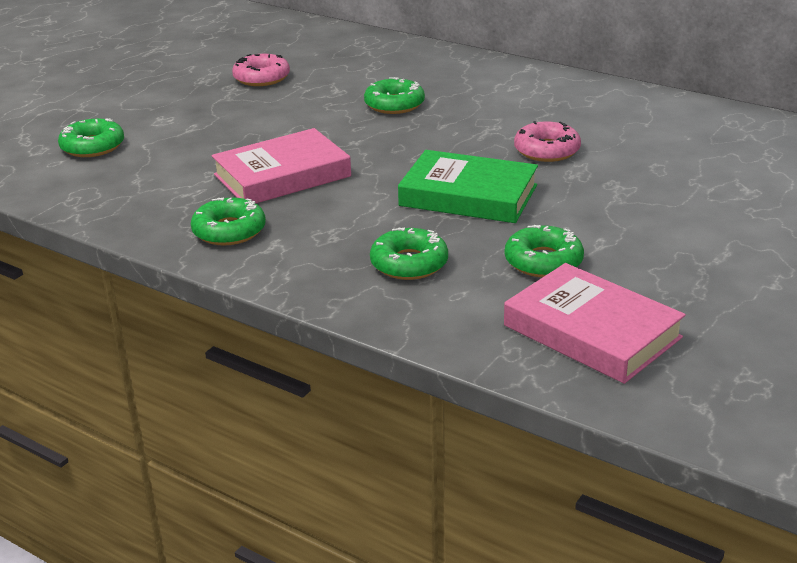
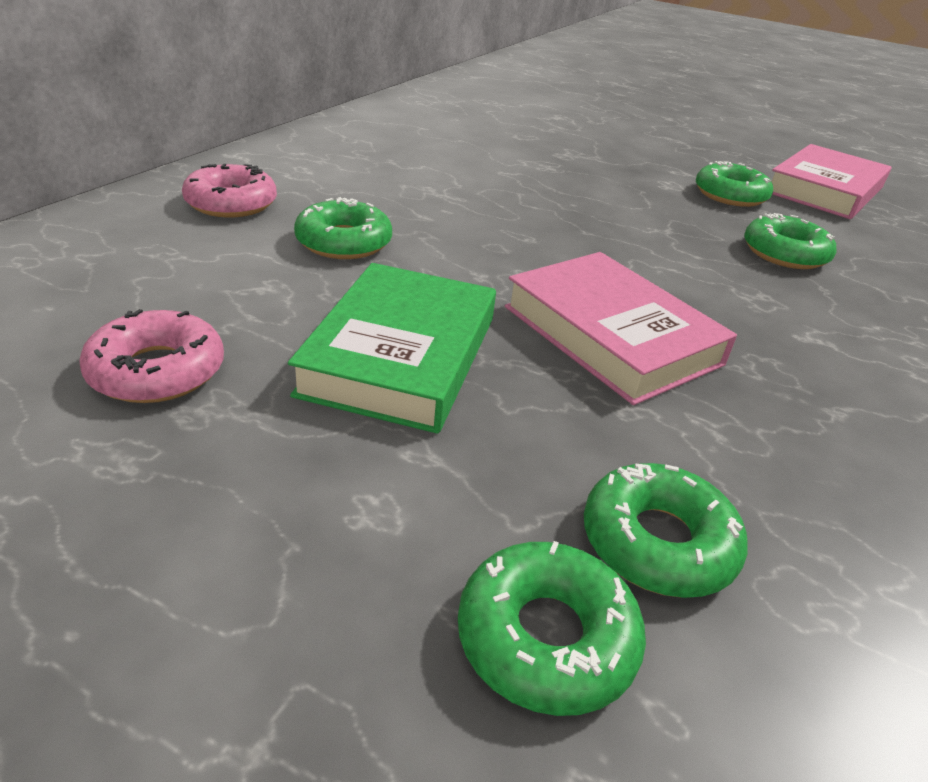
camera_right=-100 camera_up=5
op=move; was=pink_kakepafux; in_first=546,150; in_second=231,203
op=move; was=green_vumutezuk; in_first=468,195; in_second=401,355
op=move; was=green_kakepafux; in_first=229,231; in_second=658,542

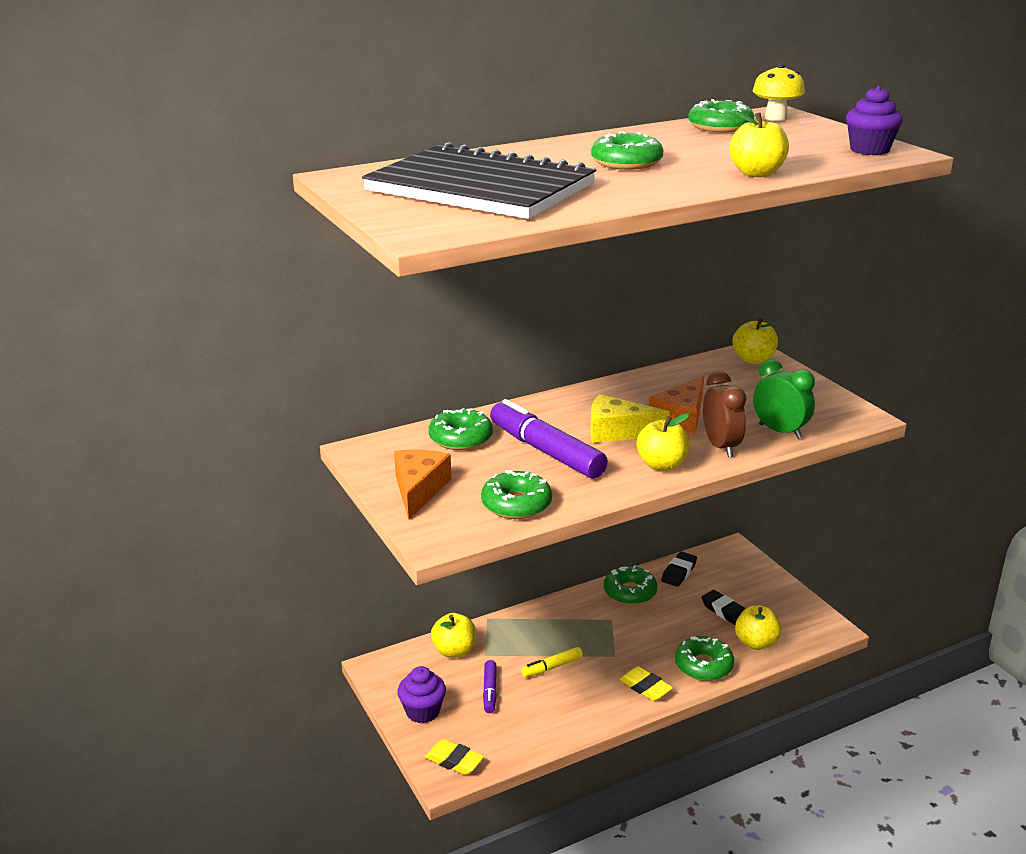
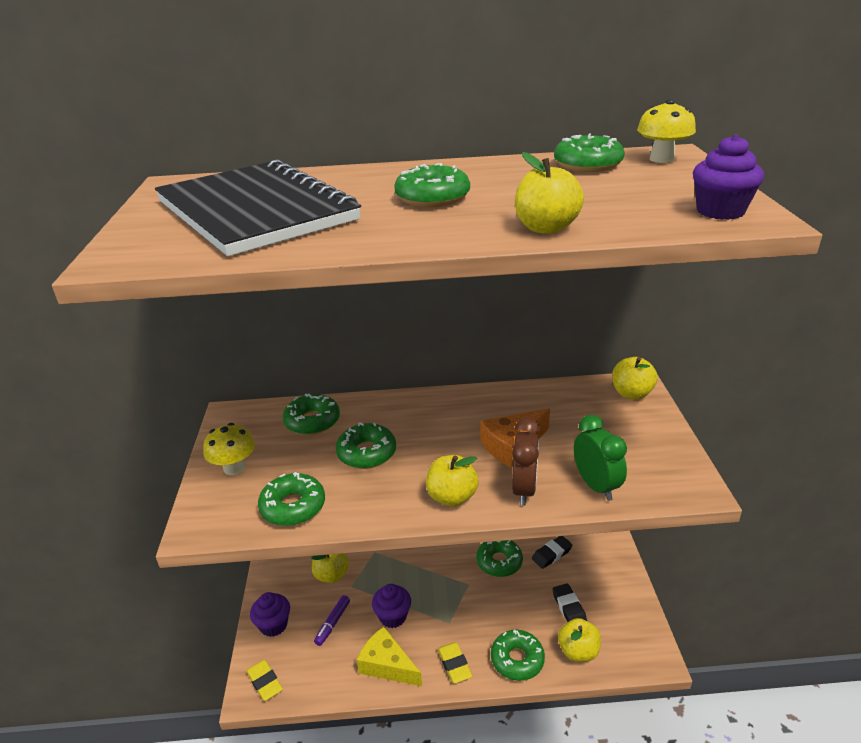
camera_right=25 camera_up=5
op=replace; was=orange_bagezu; now=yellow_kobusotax; in_first=419,490; in_second=234,468
op=replace; was=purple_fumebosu; now=green_kakepafux; in_first=546,451; in_second=366,453
op=move; was=yellow_bagezu; in_first=617,432; in_second=387,665
op=replace; was=yellow_fumebosu; now=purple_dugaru; in_first=552,667; in_second=393,616

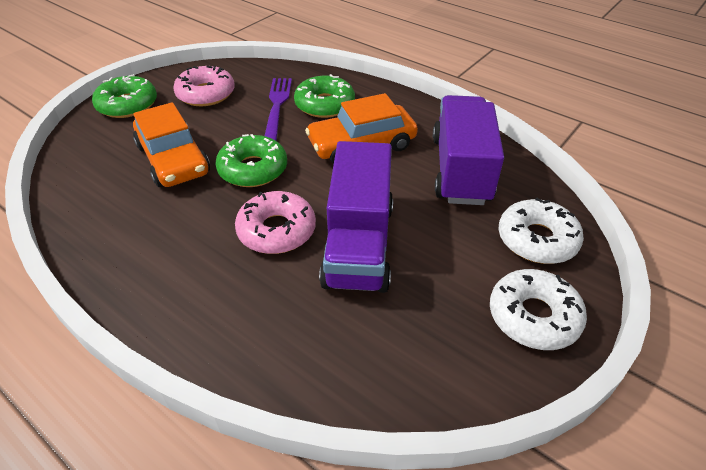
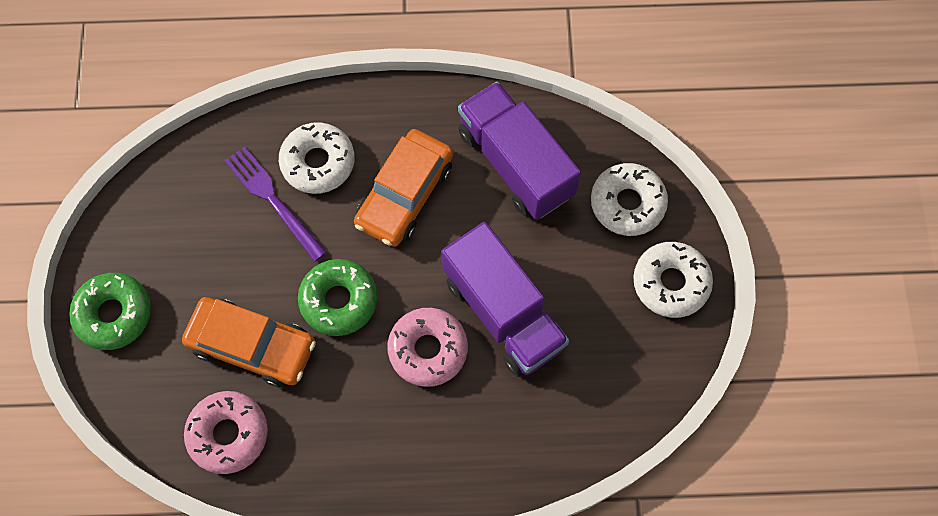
camera_right=-40 camera_up=25
op=move; was=pink_kakepafux; in_first=206,94; in_second=228,434
op=recolor; was=green_kakepafux; now=white_kakepafux; in_first=324,104; in_second=318,162

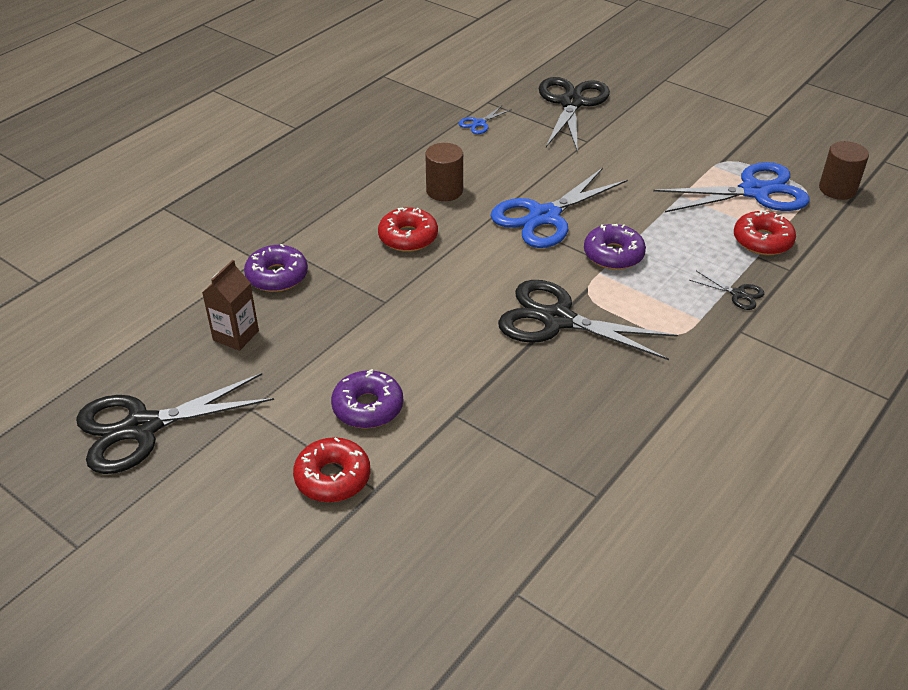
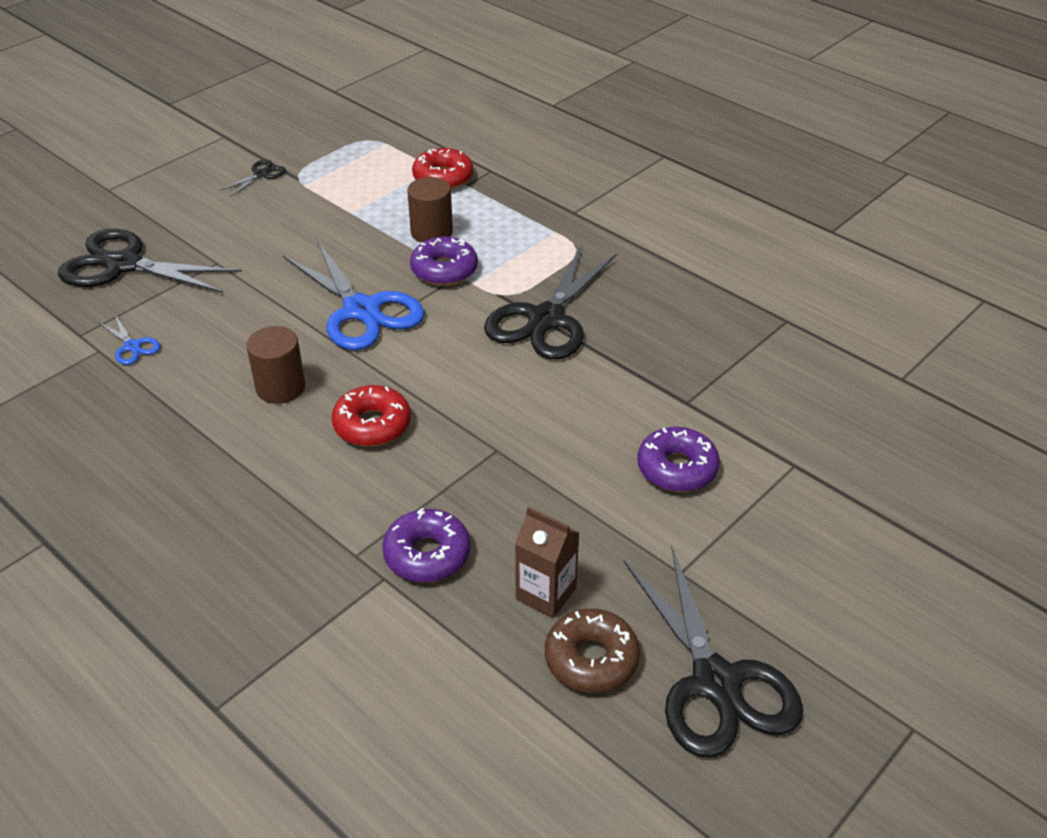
camera_right=-85 camera_up=0
op=move; was=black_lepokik; in_first=738,294; in_second=261,174
op=move; was=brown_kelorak; in_first=837,189; in_second=431,232
op=insert; now=brown_kakepafux; in_second=591,659
op=delete; was=red_kakepafux; in_first=332,477
op=delete; was=blue_lepokik; in_first=754,191

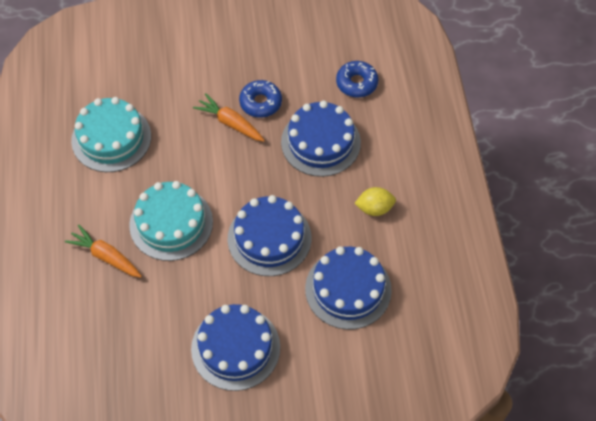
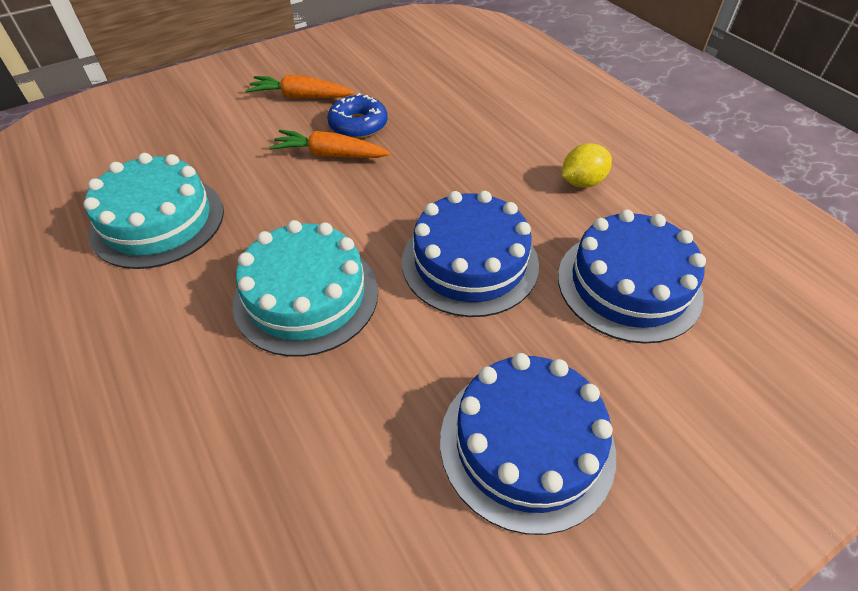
camera_right=-25 camera_up=-10
op=move; was=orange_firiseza; in_first=105,256; in_second=300,97
op=delete; was=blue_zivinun; in_first=320,142
op=delete; was=blue_kakepafux; in_first=356,83

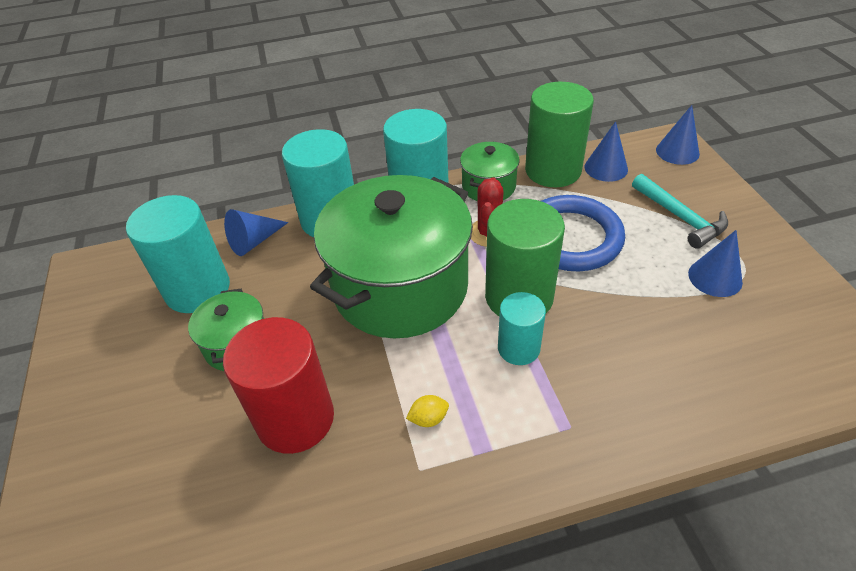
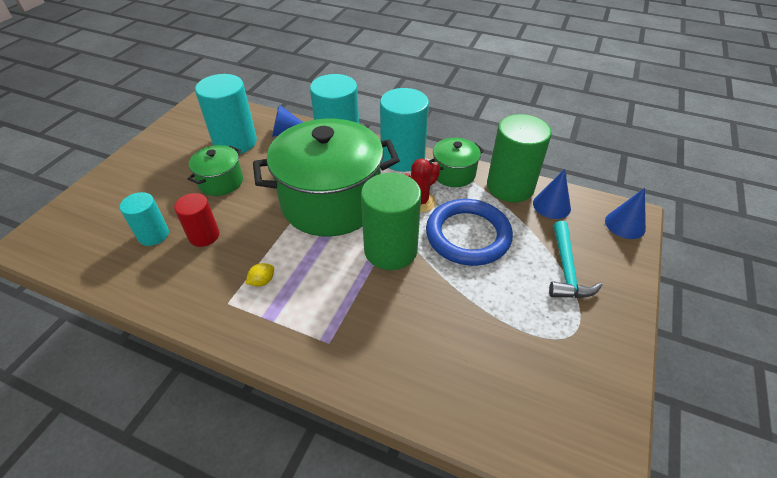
camera_right=35 camera_up=0
op=move; was=turquoise_kelorak; in_first=518,348; in_second=153,235
op=resize; was=red_kelorak; in_first=295,419; in_second=204,236; ratio=0.58
op=rotate; was=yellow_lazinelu; in_first=428,419; in_second=262,281; clockwise=-60
op=delete; was=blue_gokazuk; in_first=715,277

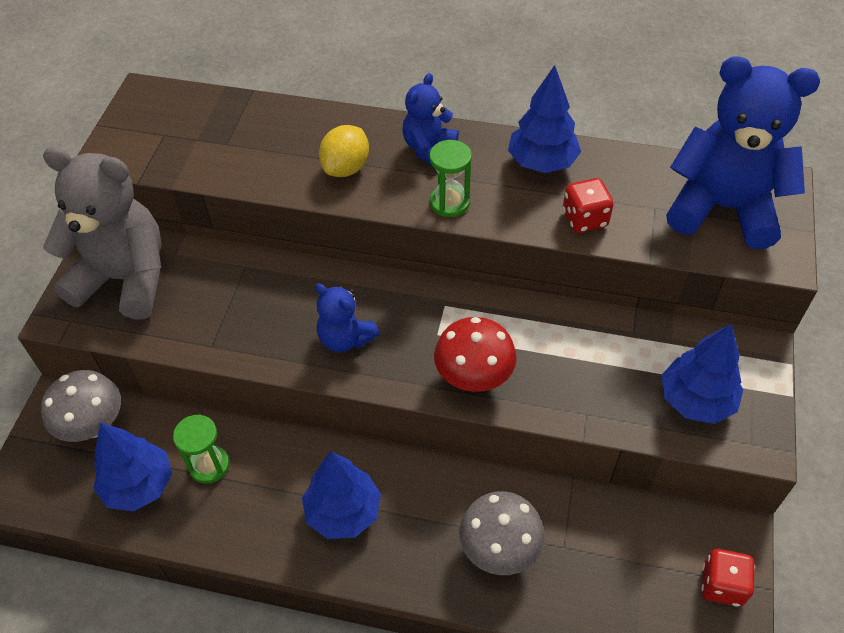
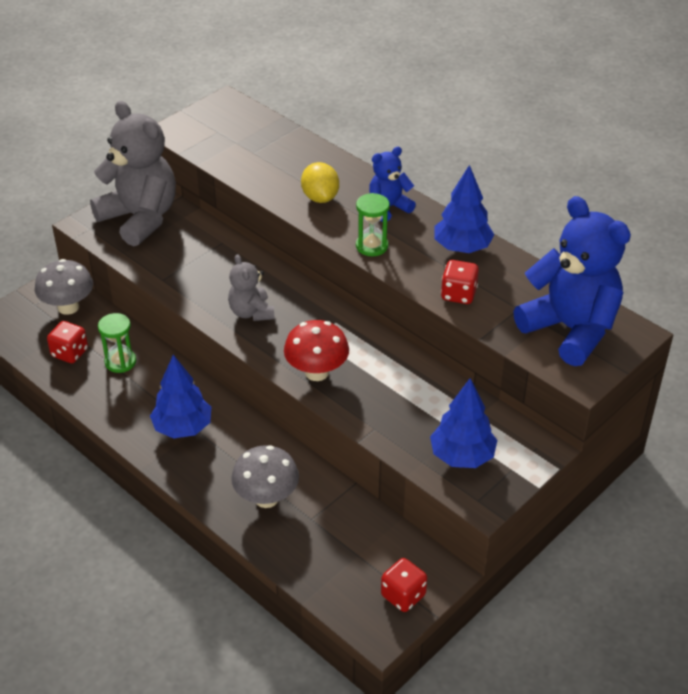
camera_right=30 camera_up=-10
op=replace; was=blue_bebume; now=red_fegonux; in_first=139,485; in_second=70,353
op=recolor; was=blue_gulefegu; now=grey_gulefegu; in_first=345,338; in_second=251,312
op=rotate; was=yellow_lazinelu; in_first=346,168; in_second=320,197; clockwise=-75

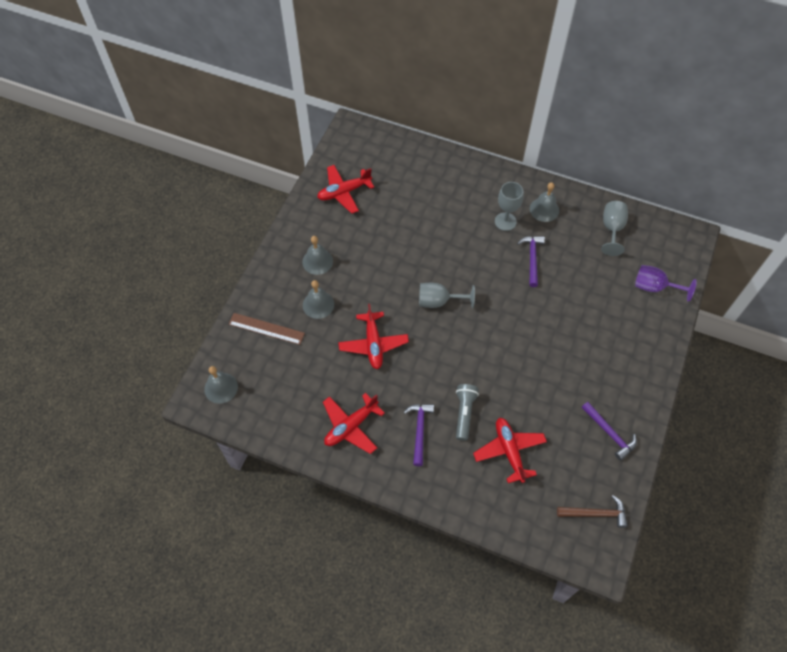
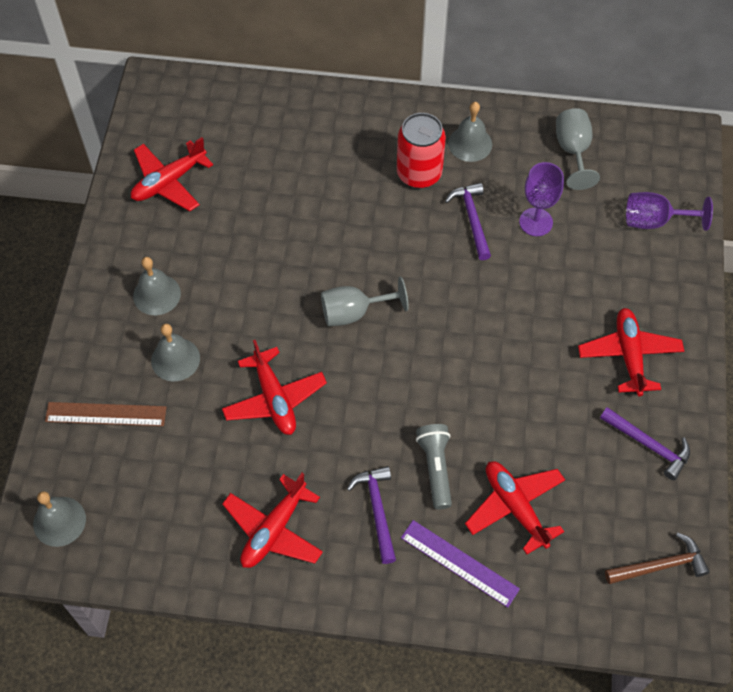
camera_right=-15 camera_up=0
op=replace; was=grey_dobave; now=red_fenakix; in_first=505,221; in_second=419,173
op=insert; now=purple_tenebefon; in_second=459,563
op=insert; now=purple_dobave; in_second=535,222
op=insert; now=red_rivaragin; in_second=629,355

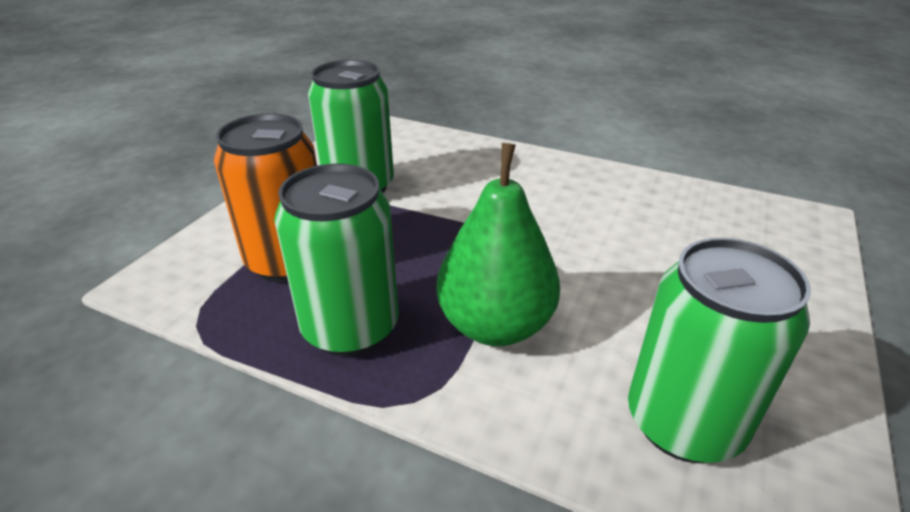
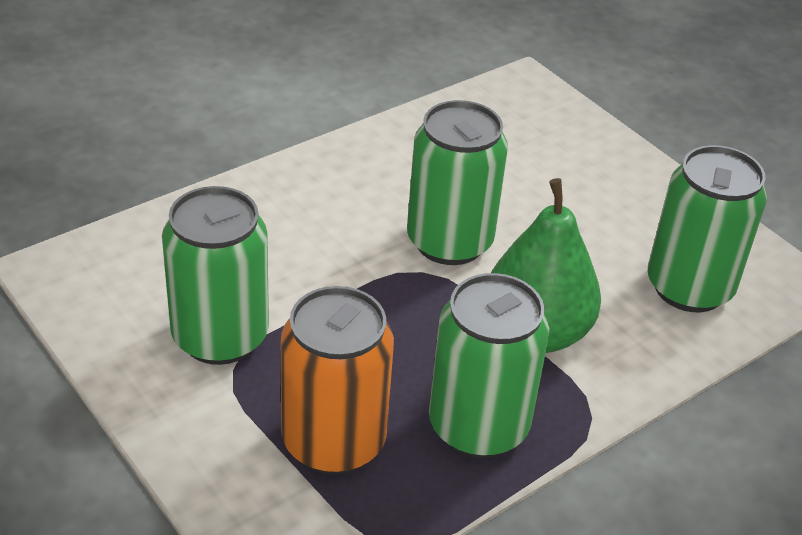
camera_right=-65 camera_up=5
op=insert; now=green_fenakix; in_second=449,242

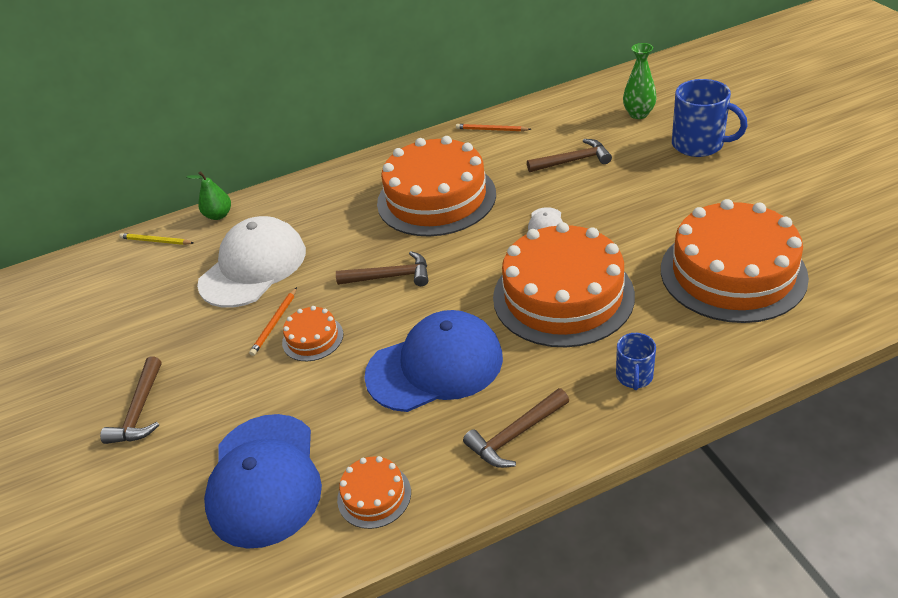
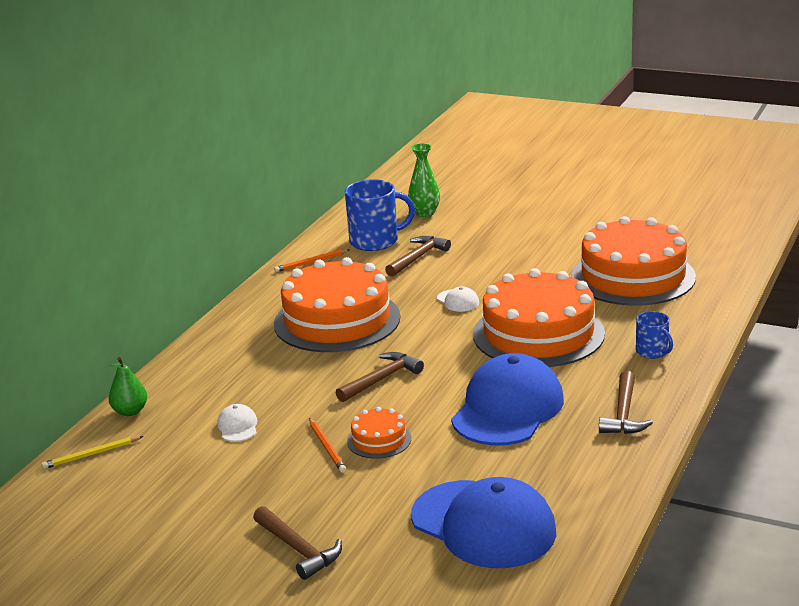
camera_right=-45 camera_up=-15
op=resize; was=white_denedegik; in_first=253,267; in_second=238,426; ratio=0.4
op=move; was=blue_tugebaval; in_first=699,144; in_second=375,241
op=delete; was=orange_zivinun; in_first=374,495

